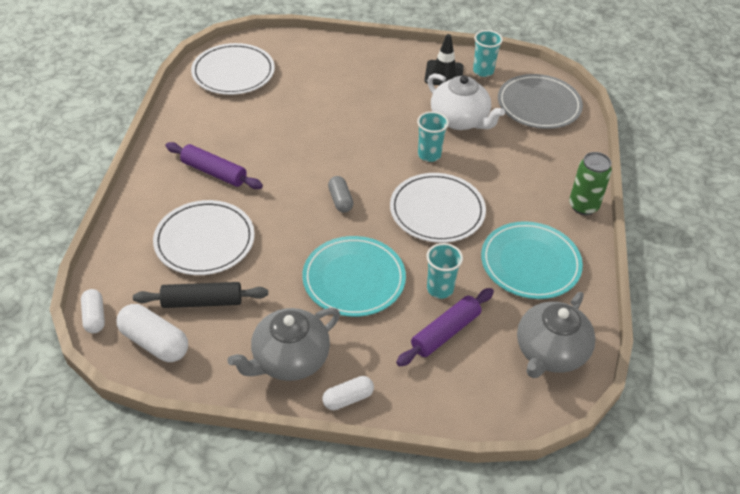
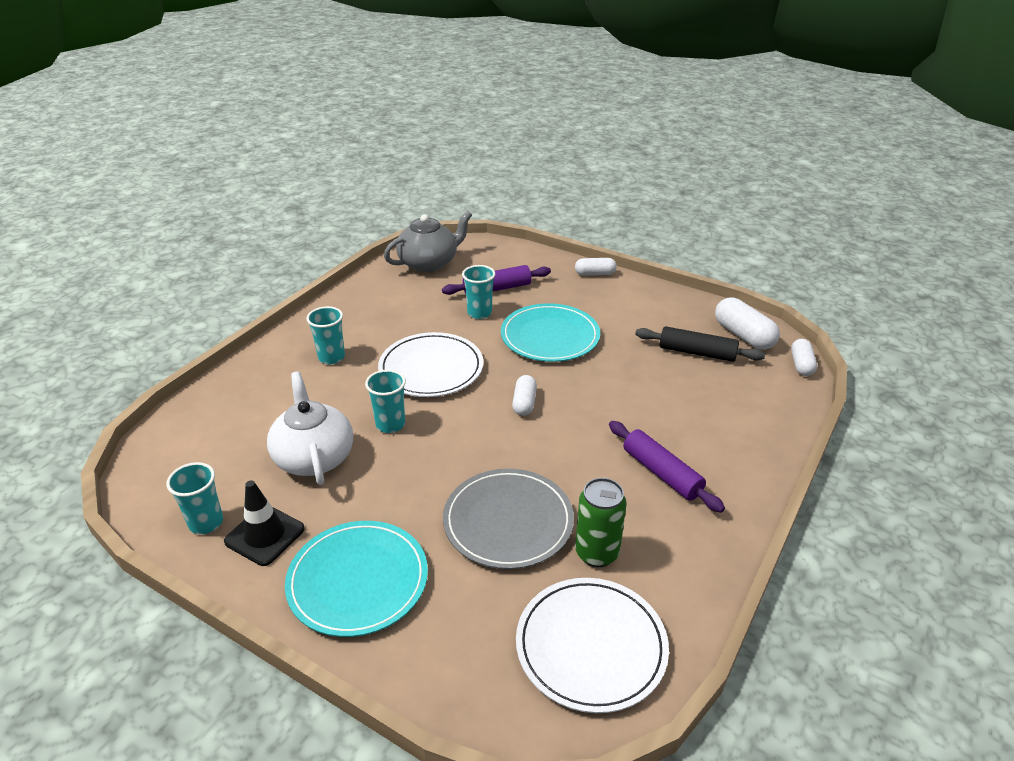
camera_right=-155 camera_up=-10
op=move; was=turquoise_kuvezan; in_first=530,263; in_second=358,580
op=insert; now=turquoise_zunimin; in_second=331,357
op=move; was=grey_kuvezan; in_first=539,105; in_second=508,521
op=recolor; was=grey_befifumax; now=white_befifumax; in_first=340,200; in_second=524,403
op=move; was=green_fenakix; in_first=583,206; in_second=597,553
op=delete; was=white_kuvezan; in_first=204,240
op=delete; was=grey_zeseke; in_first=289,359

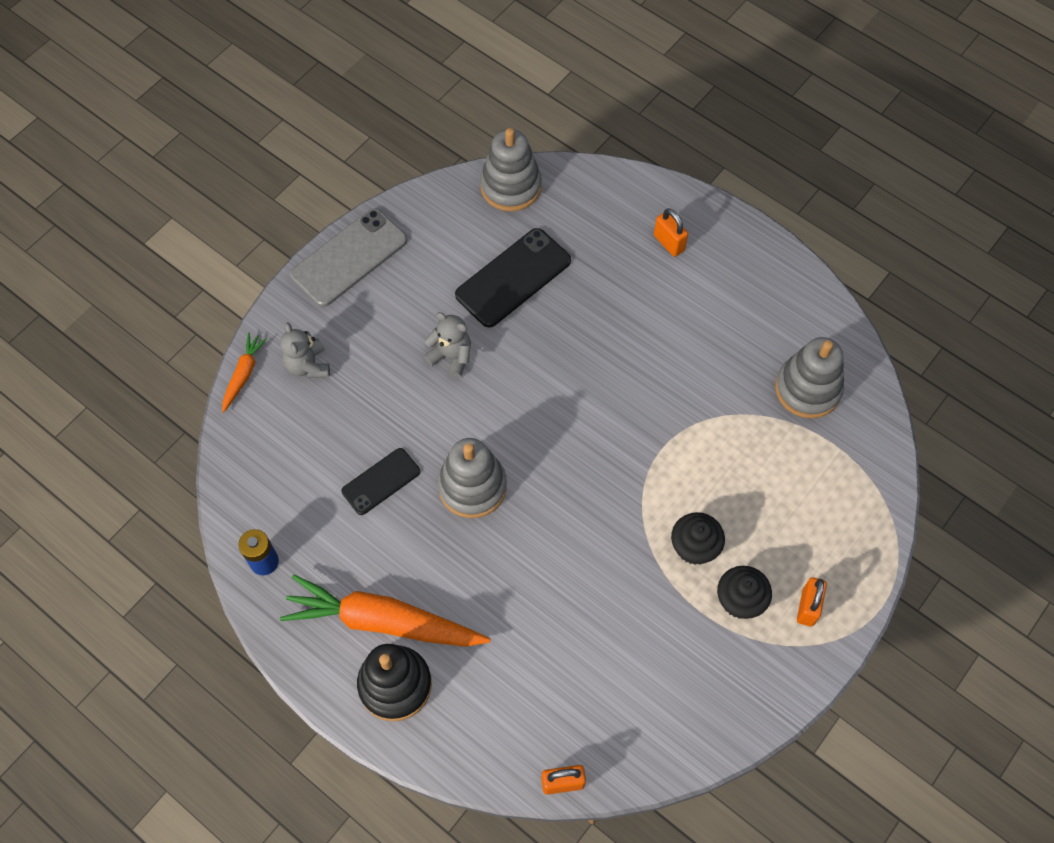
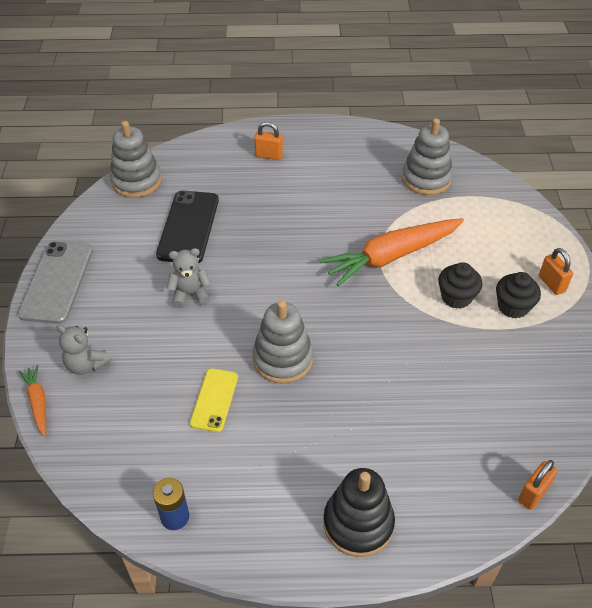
camera_right=-40 camera_up=-15
op=recolor; was=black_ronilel; now=yellow_ronilel; in_first=381,481; in_second=214,400
op=move; was=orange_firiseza; in_first=384,621; in_second=392,256

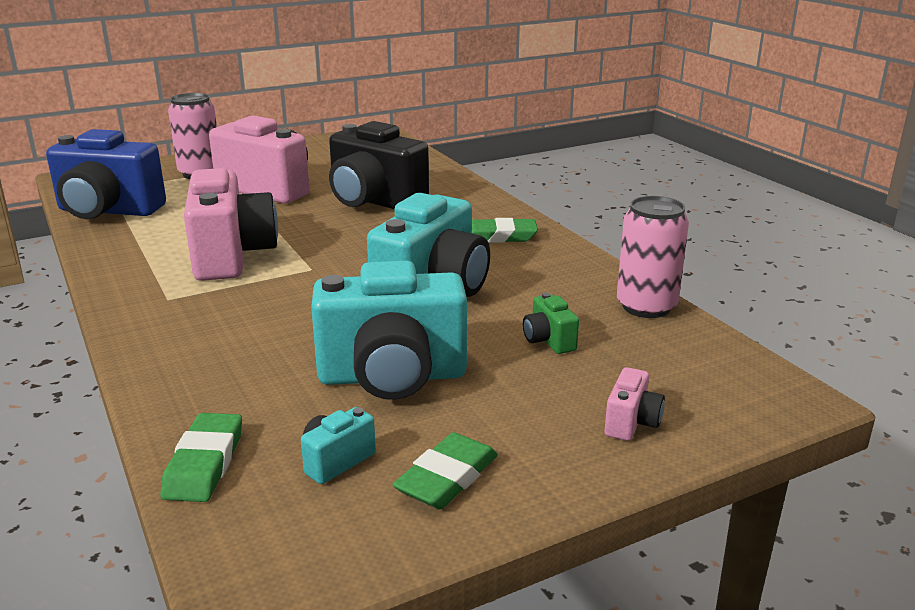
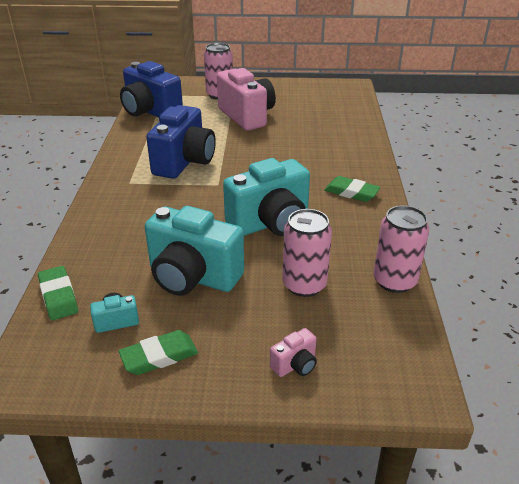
camera_right=30 camera_up=10
op=rotate; was=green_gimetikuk; in_first=204,463; in_second=58,296; clockwise=-60
op=recolor; was=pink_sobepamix; now=blue_sobepamix; in_first=231,256; in_second=184,162
op=replace; was=green_sobepamix; now=pink_fenakix; in_first=548,341; in_second=304,285
op=delete; was=black_sobepamix; in_first=374,202

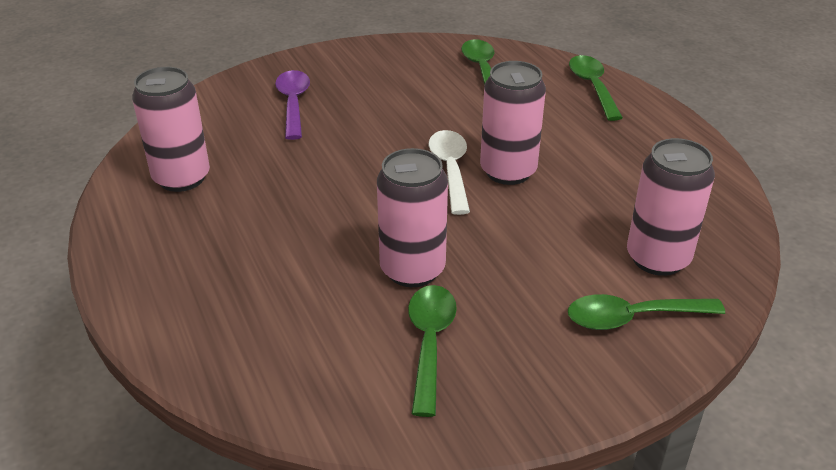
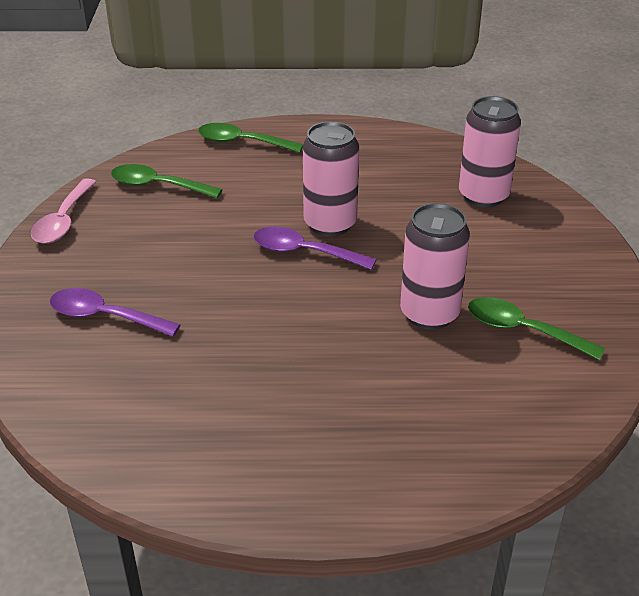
camera_right=-65 camera_up=0
op=insert; now=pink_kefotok; in_second=63,221
op=recolor; was=white_kefotok; now=purple_kefotok; in_first=450,169; in_second=304,252
op=delete; was=pink_fenakix; in_first=182,178
op=delete; was=green_kefotok; in_first=632,318

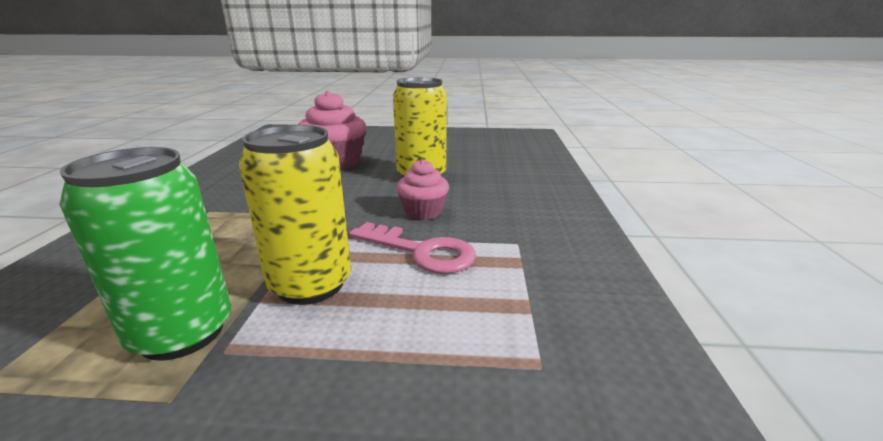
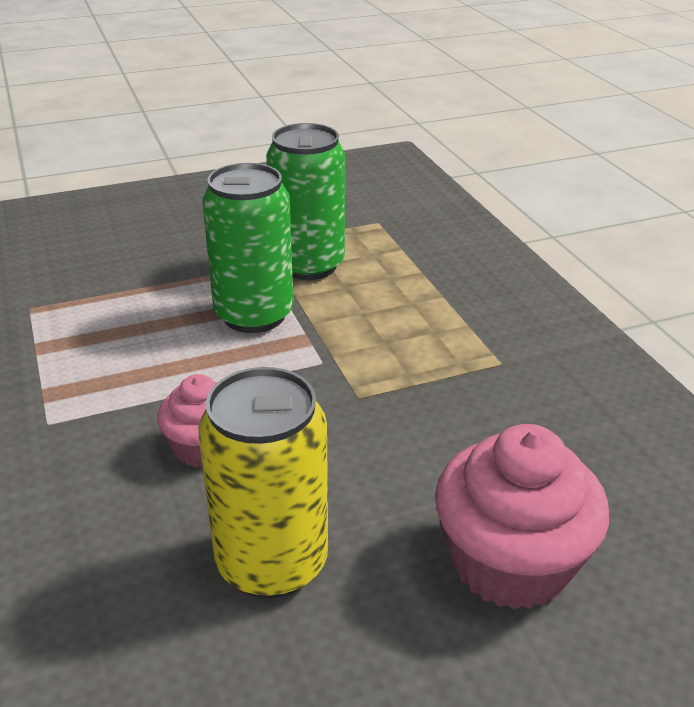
camera_right=155 camera_up=10
op=recolor; was=yellow_fenakix; now=green_fenakix; in_first=310,285; in_second=254,315
op=delete; was=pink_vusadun; in_first=421,251

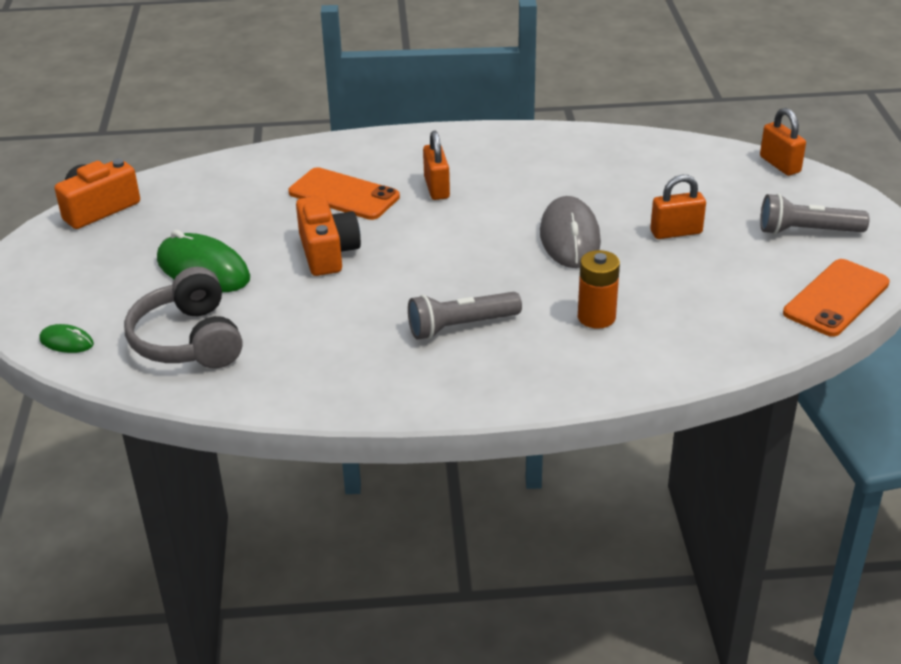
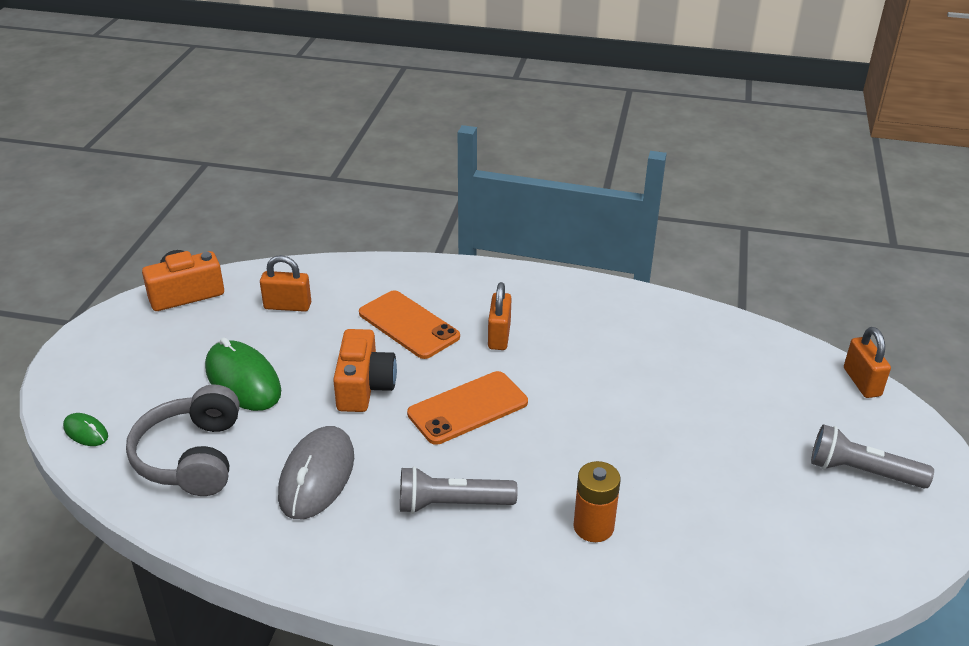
camera_right=15 camera_up=0
op=move; was=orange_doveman; in_first=676,232; in_second=287,306
op=move; was=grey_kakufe; in_first=570,238; in_second=317,476
op=move; was=orange_ronilel; in_first=836,298; in_second=468,408

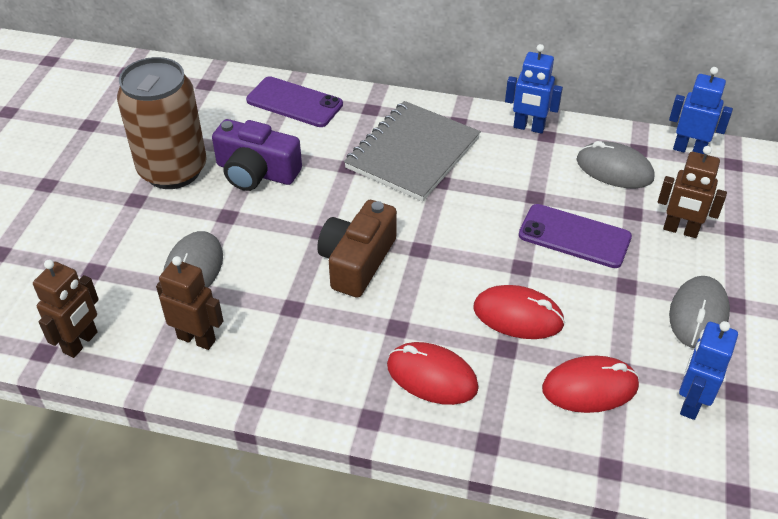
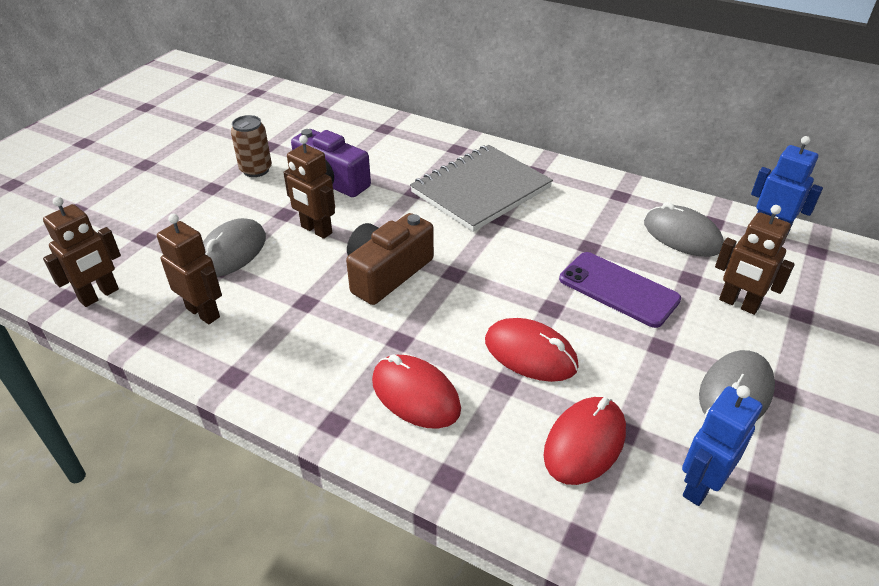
camera_right=15 camera_up=-5
op=resize; was=brown_fenakix; in_first=173,170; in_second=256,170; ratio=0.5
op=insert; now=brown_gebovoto; in_second=316,230
op=rotate; was=red_kakufe; in_first=590,387; in_second=584,443; clockwise=-60
op=delete; was=purple_ronilel; in_first=294,102
op=delete; was=blue_gebovoto; in_first=528,127

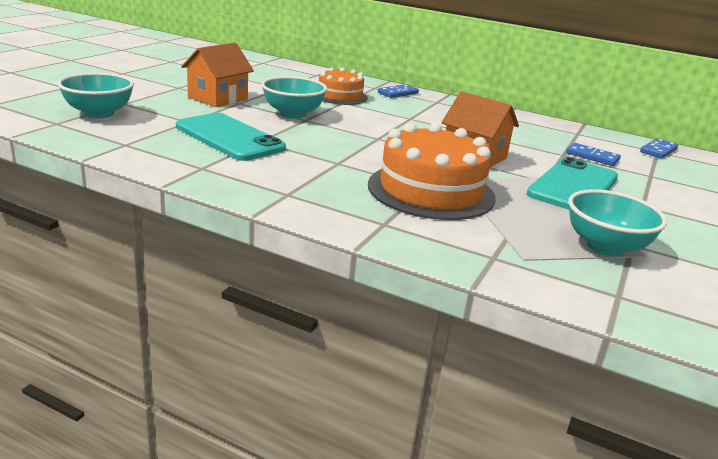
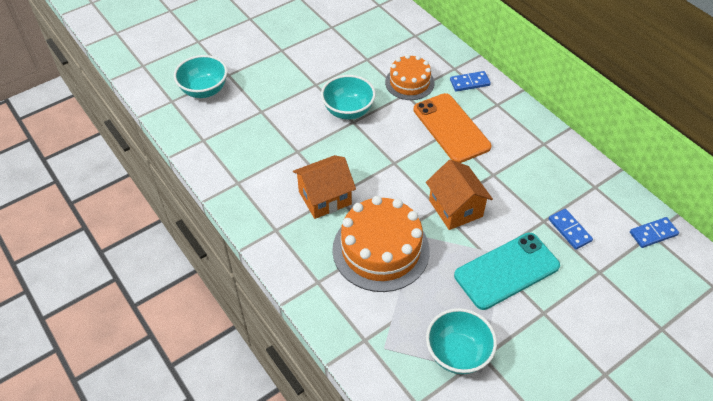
camera_right=30 camera_up=25
op=move; was=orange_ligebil; in_first=218,98; in_second=325,198
op=insert; now=orange_ronilel; in_second=451,128
op=delete; was=turquoise_ronilel; in_first=229,137

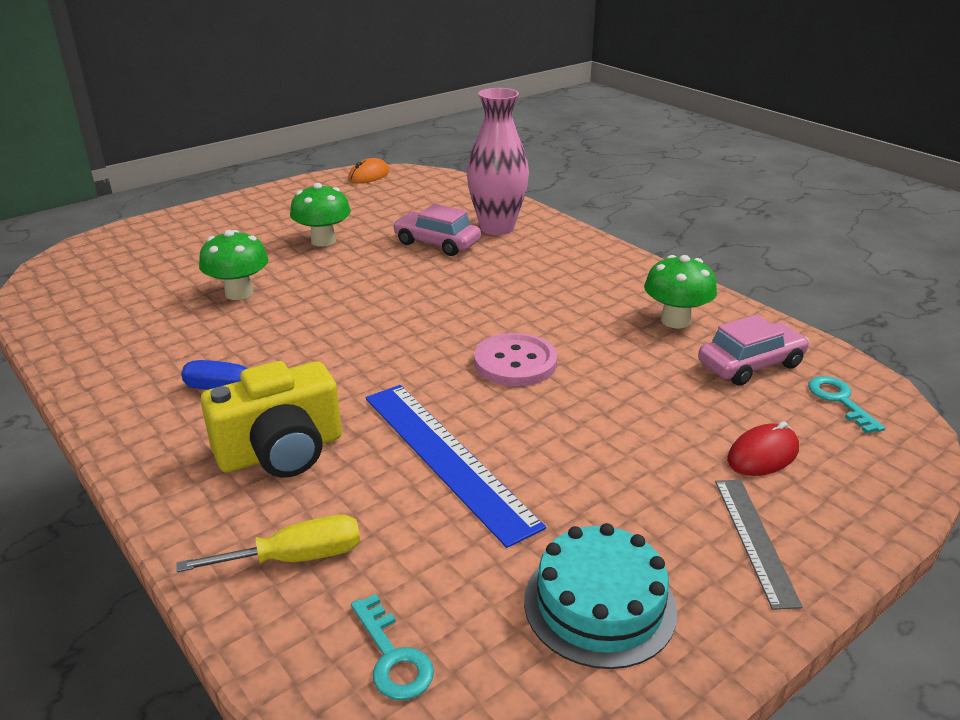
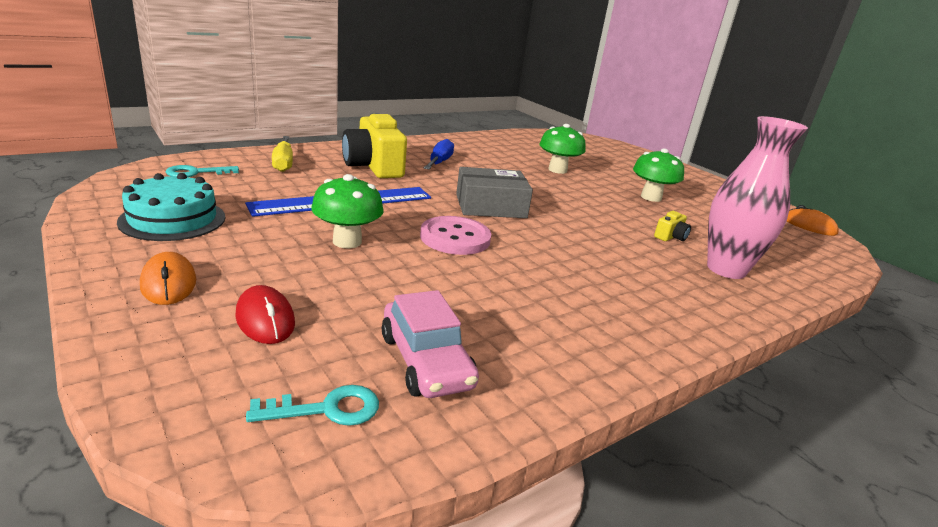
camera_right=90 camera_up=-5
op=replace; was=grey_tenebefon; now=orange_kakufe; in_first=754,539; in_second=169,283
op=move; was=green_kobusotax; in_first=675,321; in_second=347,241
op=insert; now=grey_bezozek; in_second=490,206
op=replace; was=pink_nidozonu; now=yellow_sobepamix; in_first=437,243; in_second=670,237

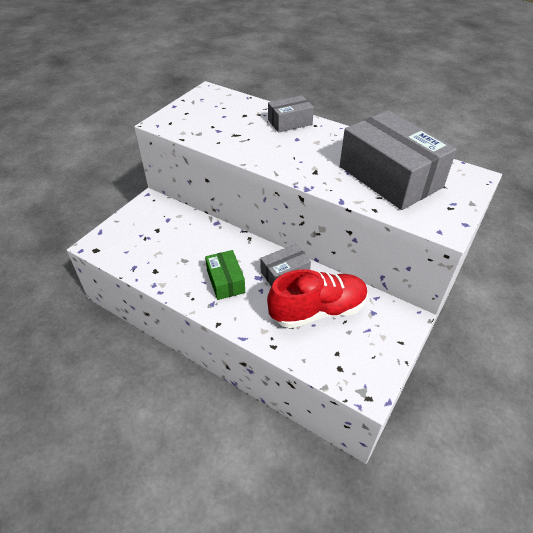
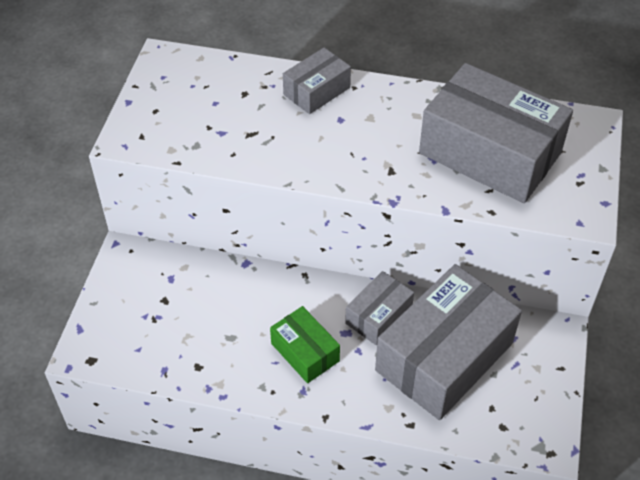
camera_right=-20 camera_up=5
op=replace; was=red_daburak; now=grey_bezozek; in_first=318,310; in_second=444,357

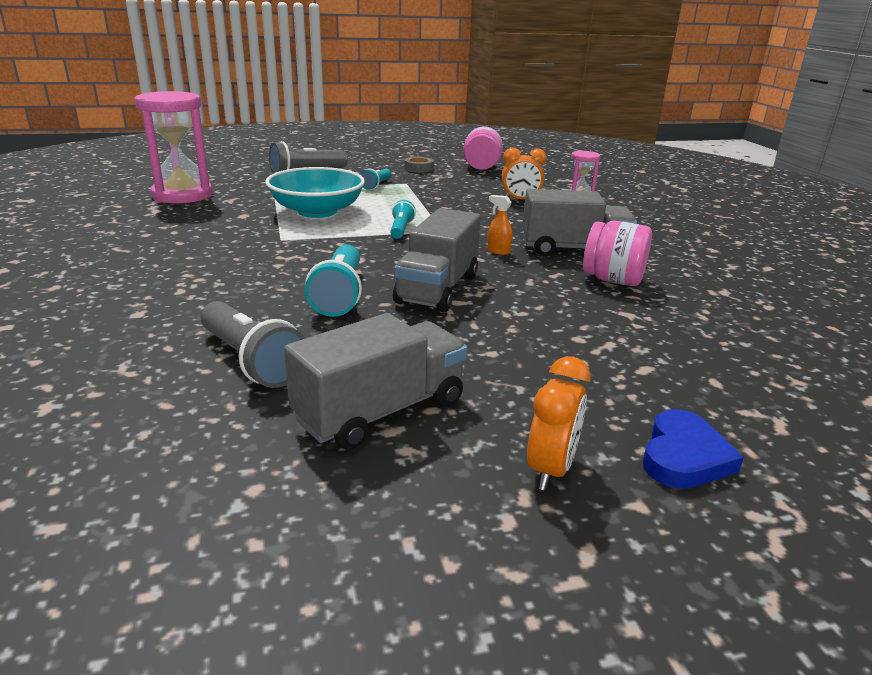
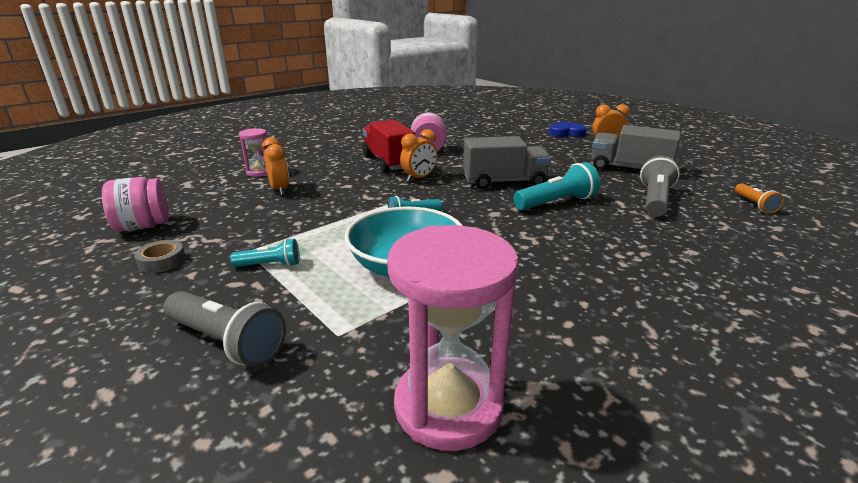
camera_right=-115 camera_up=0
op=recolor; was=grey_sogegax; now=red_sogegax; in_first=574,249; in_second=388,162
op=replace; was=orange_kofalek; now=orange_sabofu; in_first=498,251; in_second=419,178
op=insert; now=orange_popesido; in_second=754,205

